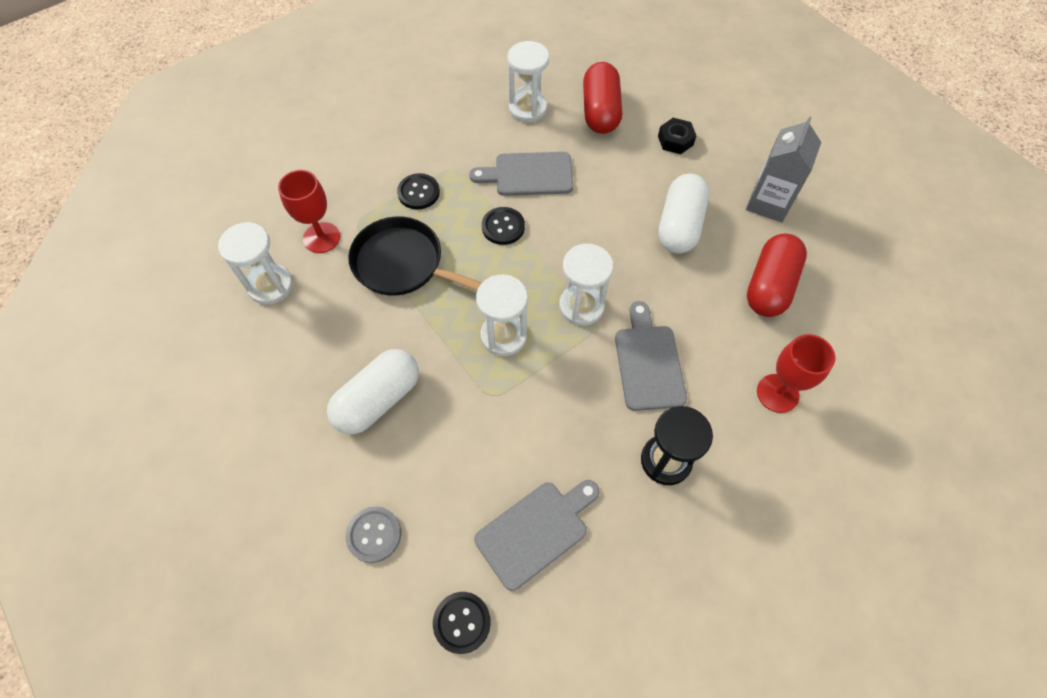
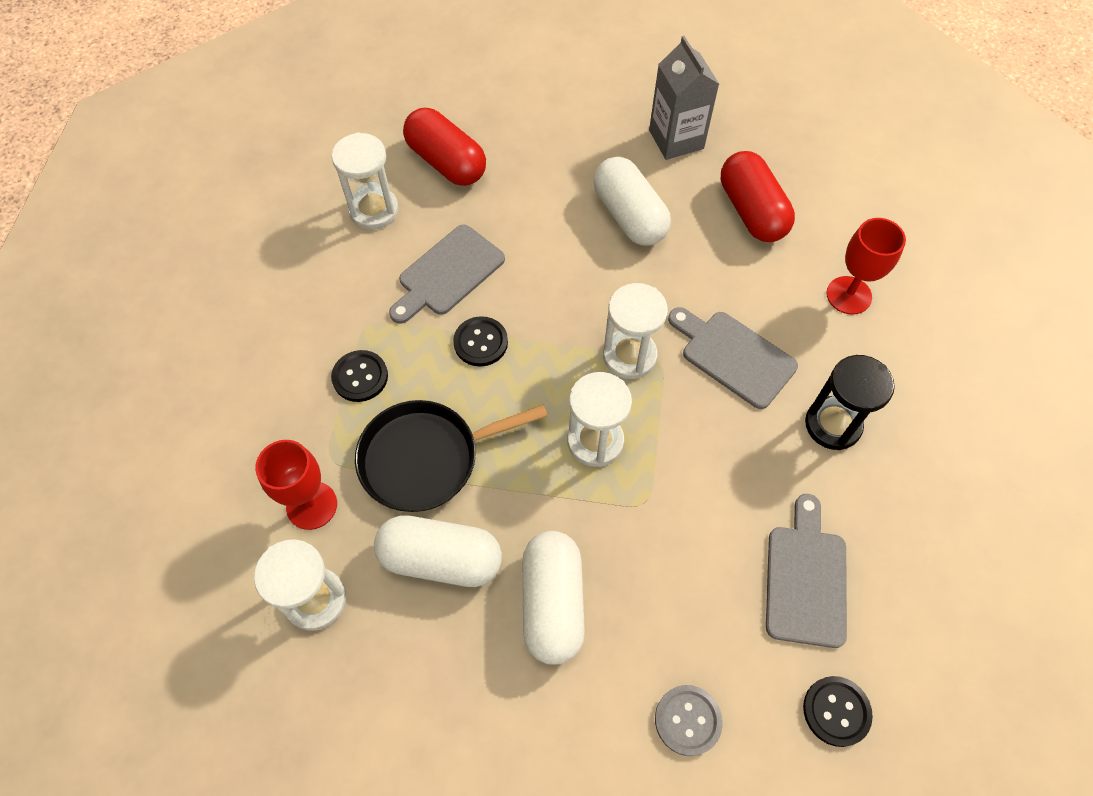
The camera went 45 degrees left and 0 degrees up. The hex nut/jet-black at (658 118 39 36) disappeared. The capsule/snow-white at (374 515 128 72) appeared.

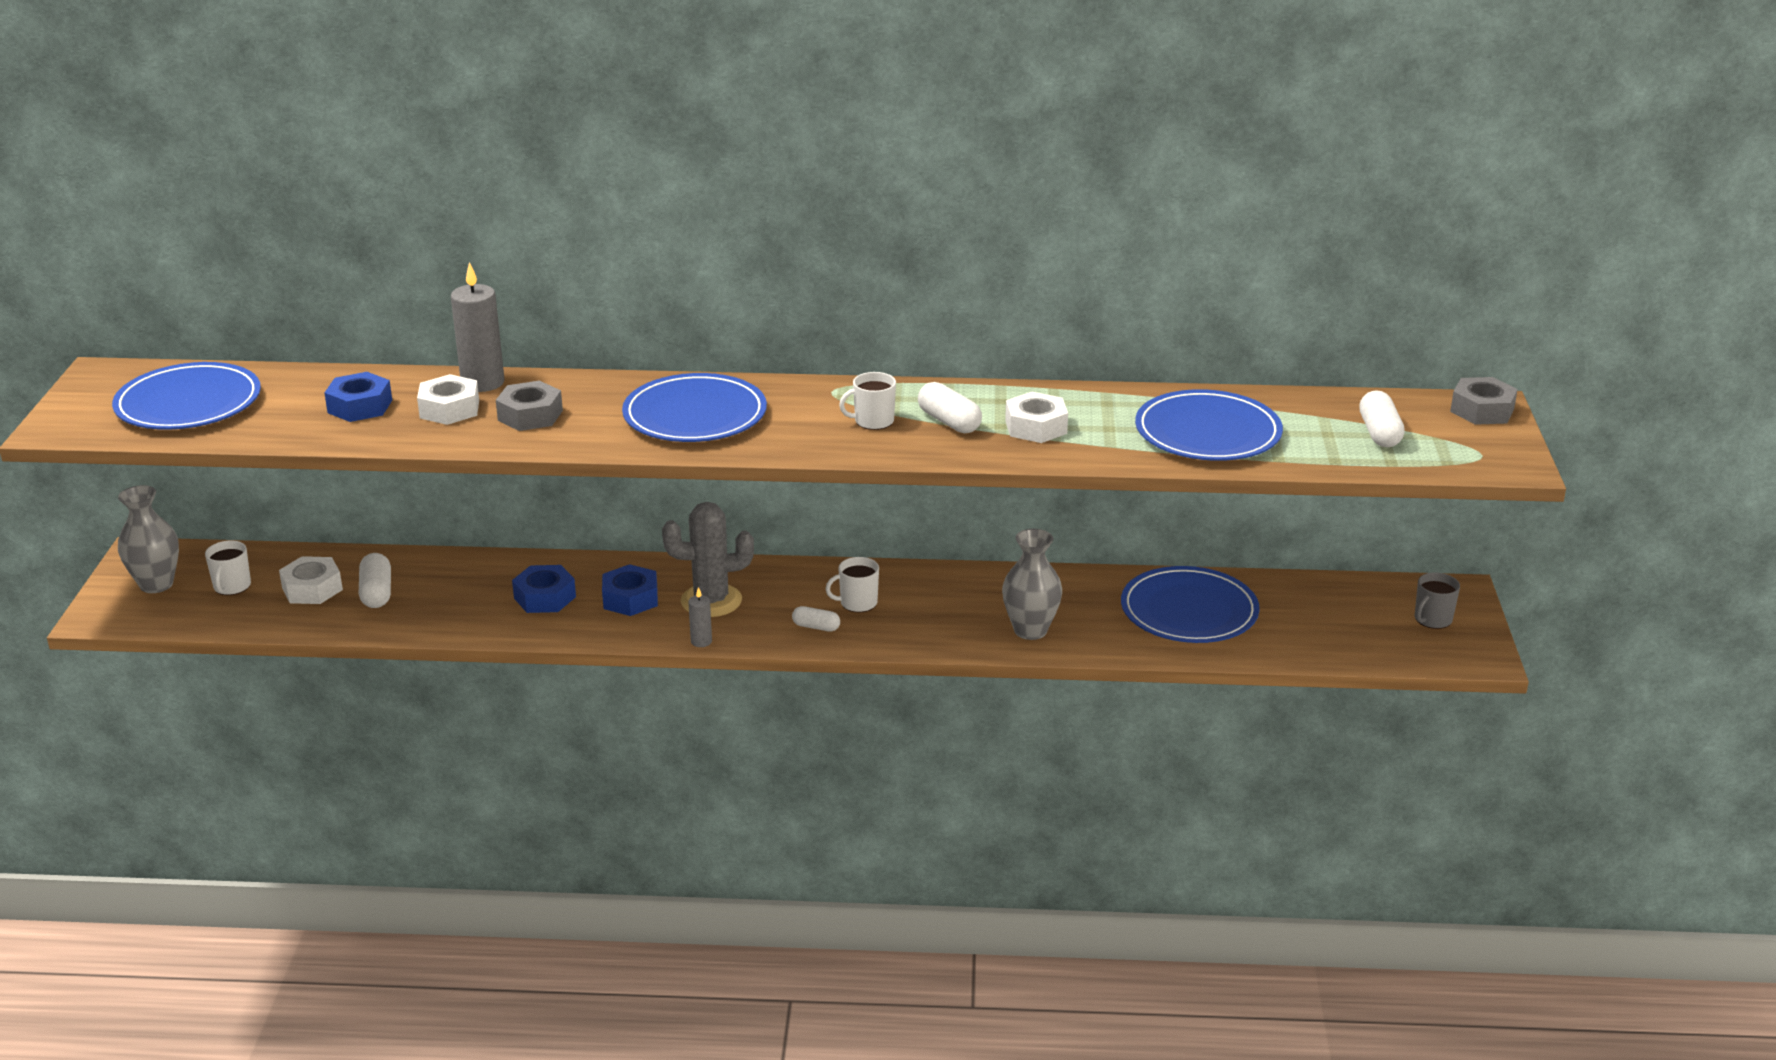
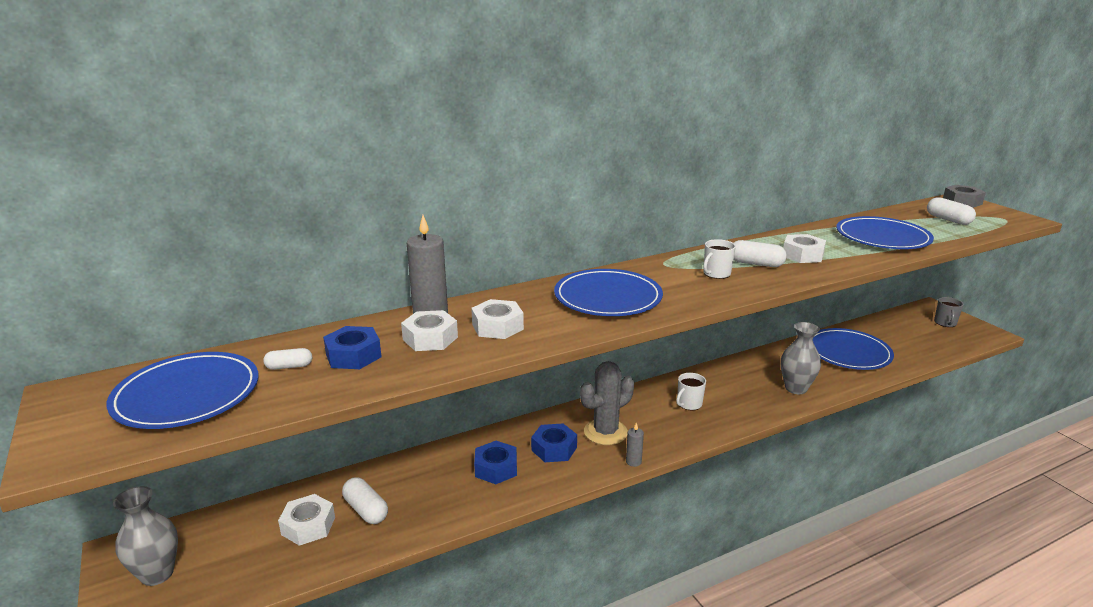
The camera went 30 degrees left and 5 degrees down. The coffee mug/snow-white at (205 540 46 55) disappeared. The hex nut/grey at (496 381 67 50) became the hex nut/snow-white at (471 299 53 40). The capsule/snow-white moved from (792 606 48 26) to (263 348 49 22).

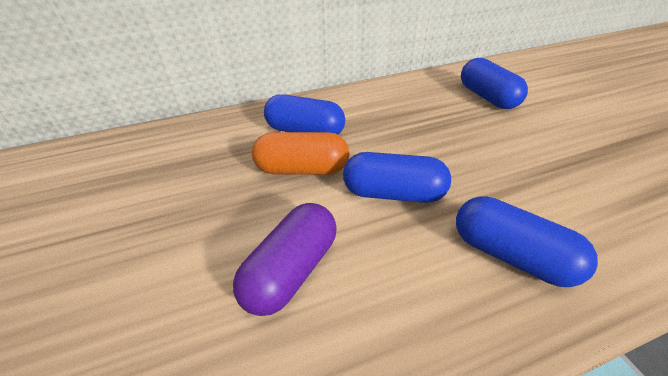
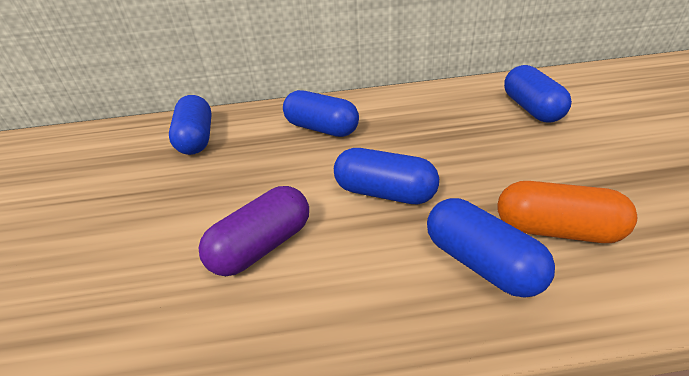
The camera went 15 degrees right and 5 degrees down. The capsule/bright orange moved from (252 132 97 43) to (498 181 139 62). The capsule/blue at (169 95 43 60) appeared.

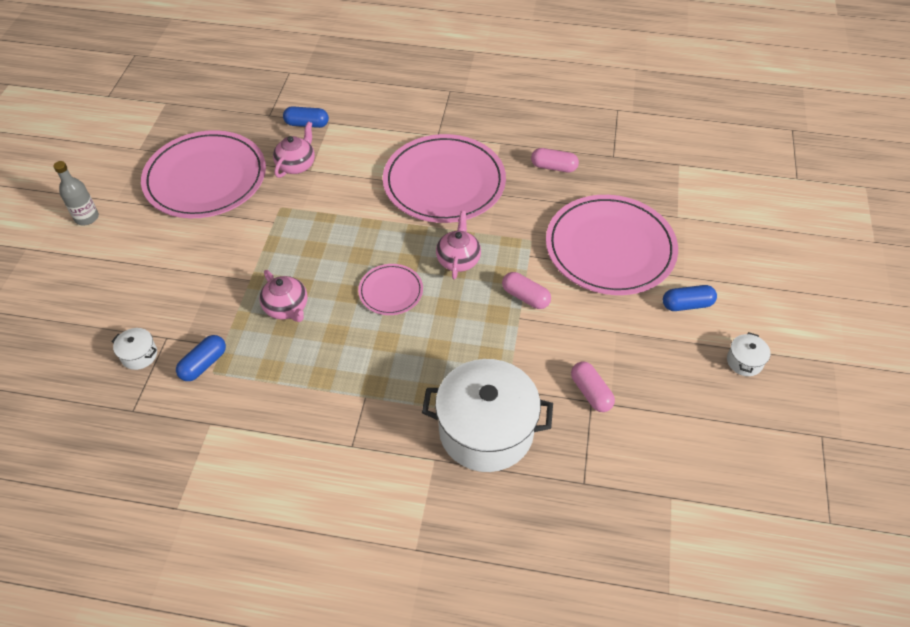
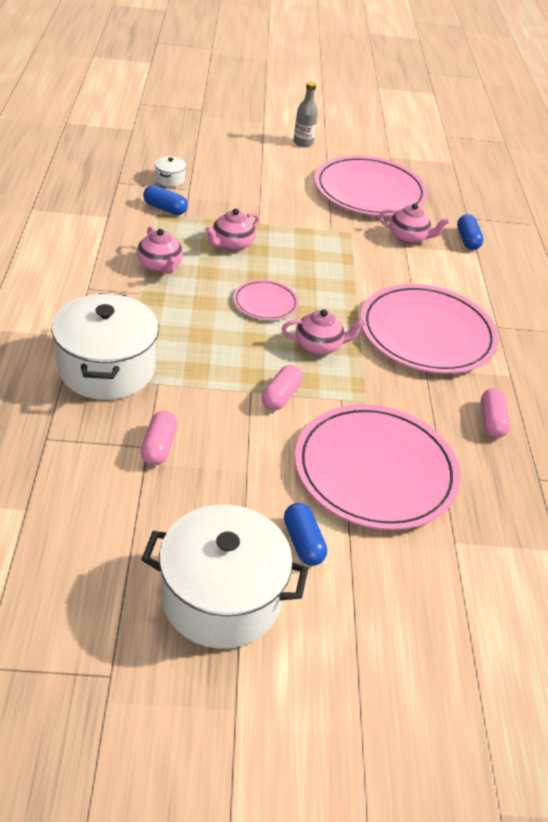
The camera went 75 degrees right and 10 degrees down. The capsule/pink at (571 361 44 51) turned 45 degrees counterclockwise. The cooking pot/snow-white at (727 332 43 44) changed to 2.48 times the size. The teapot/pink at (137 226 46 48) appeared.

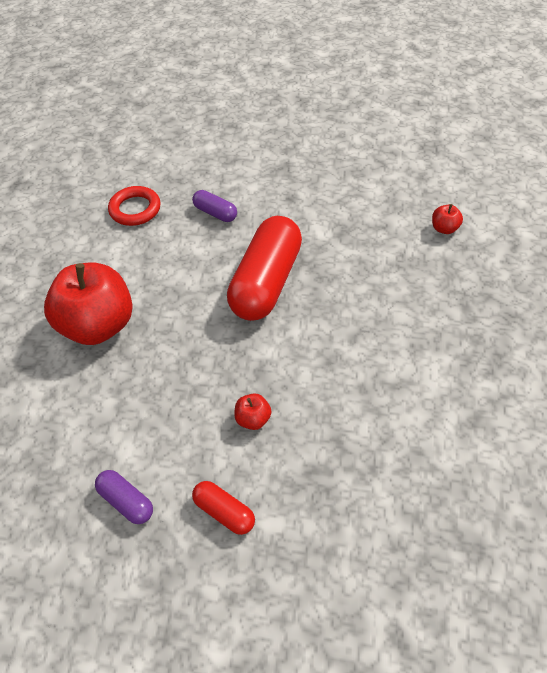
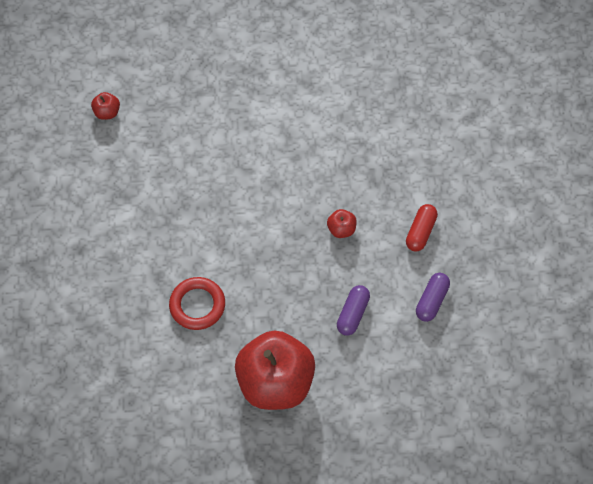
The camera went 105 degrees left and 10 degrees up. The torus/red moved from (108 186 53 40) to (169 277 56 53). The capsule/violet moved from (192 190 45 32) to (337 285 33 51). The capsule/red at (227 216 75 105) disappeared.

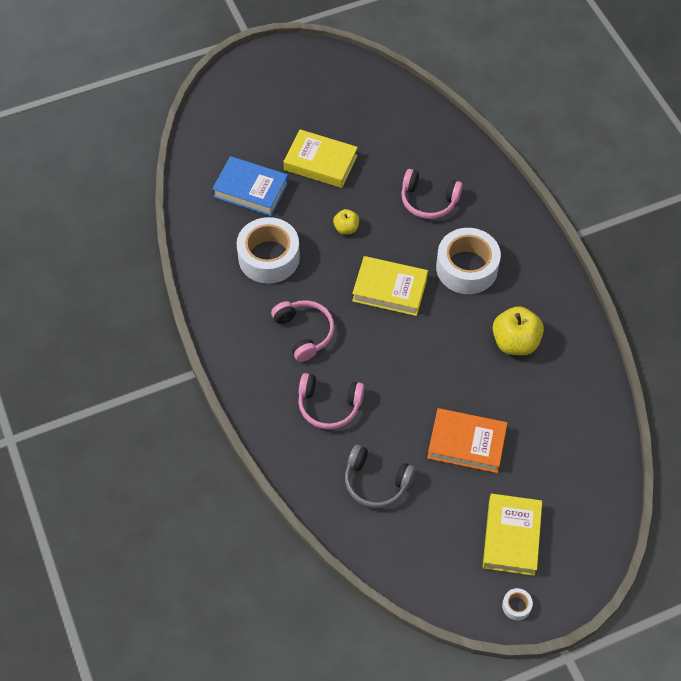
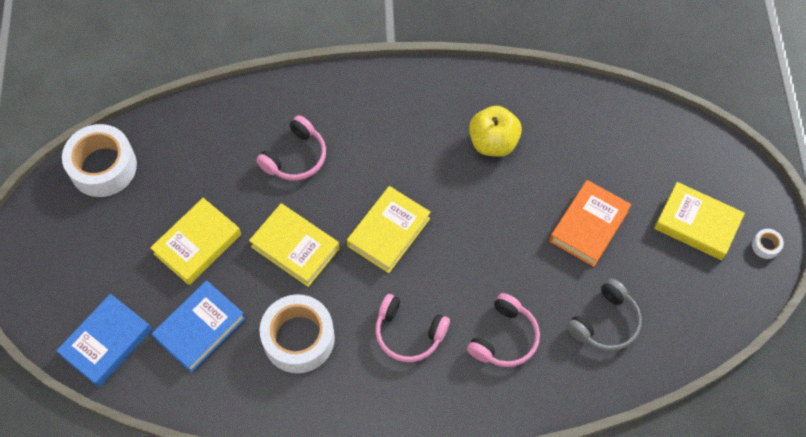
The camera went 70 degrees left and 5 degrees up. The headphones/pink at (271 300 63 62) turned 150 degrees counterclockwise. The apple/bright yellow at (333 209 26 26) was replaced by the hardback/bright yellow at (249 203 90 84). The roll of tape/snow-white moved from (436 228 65 66) to (62 124 75 73). The hardback/blue at (56 294 96 93) appeared.

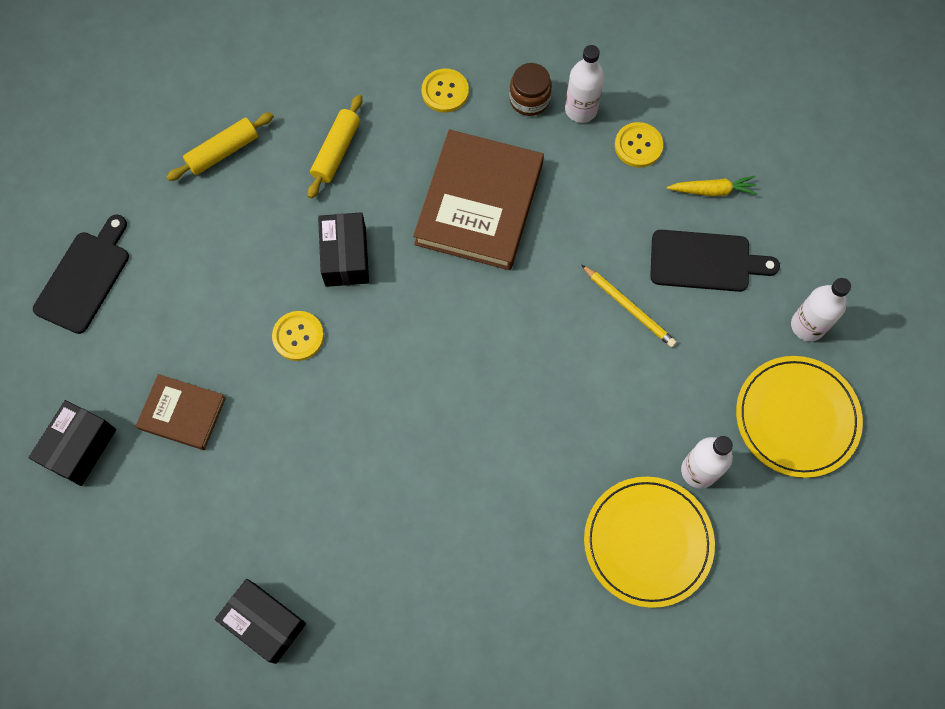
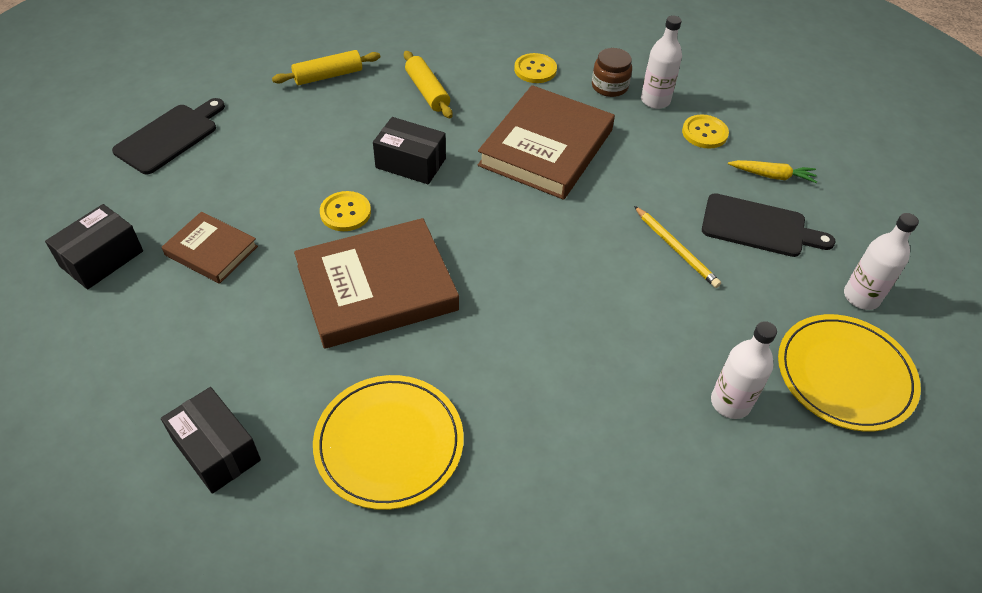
The camera went 10 degrees right and 20 degrees down. The dough roller/bright yellow at (308 95 54 104) turned 60 degrees counterclockwise. The box/jet-black at (318 212 51 75) turned 75 degrees counterclockwise. The flat dish/bright yellow moved from (584 477 131 131) to (313 375 151 135). The hardback/russet at (294 218 165 131) appeared.

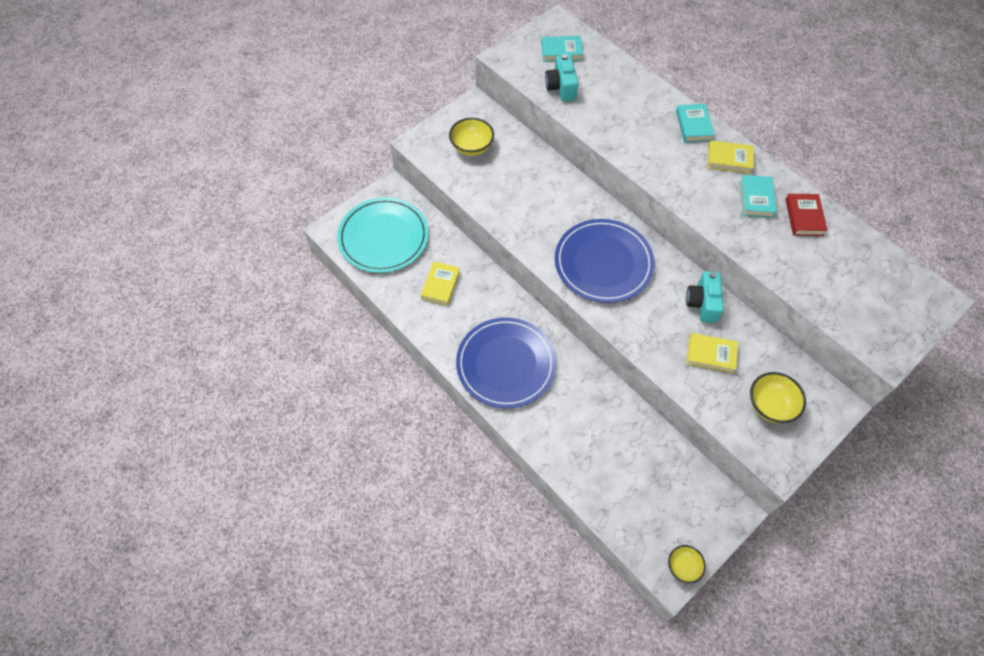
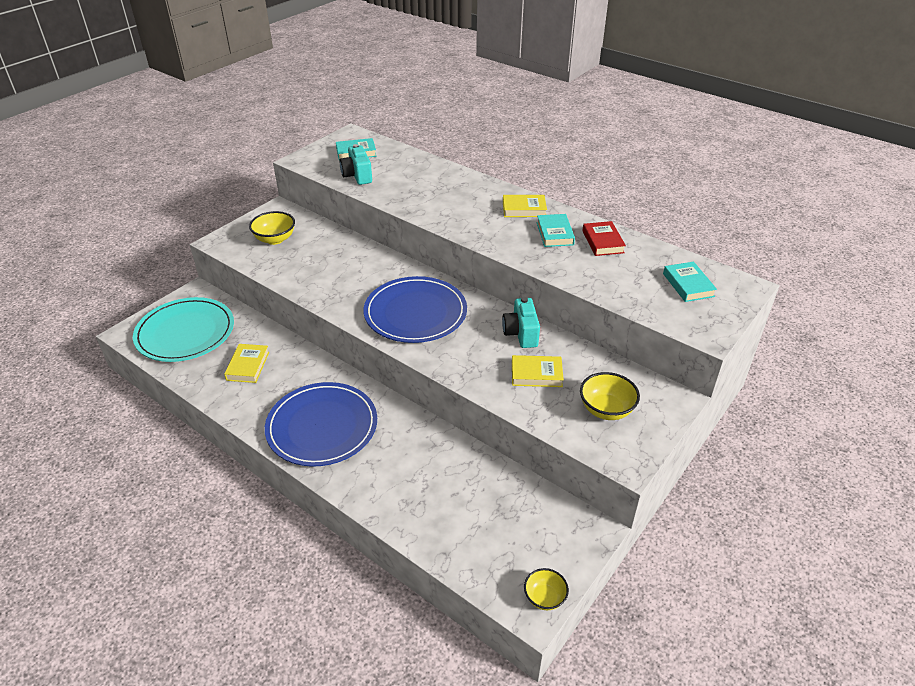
The camera went 10 degrees left and 20 degrees down. The hardback/aqua moved from (676 104 39 39) to (663 261 54 41).

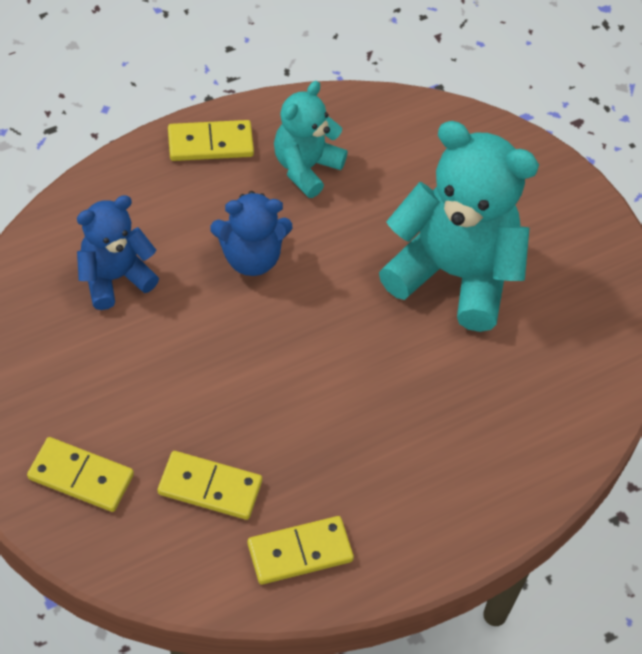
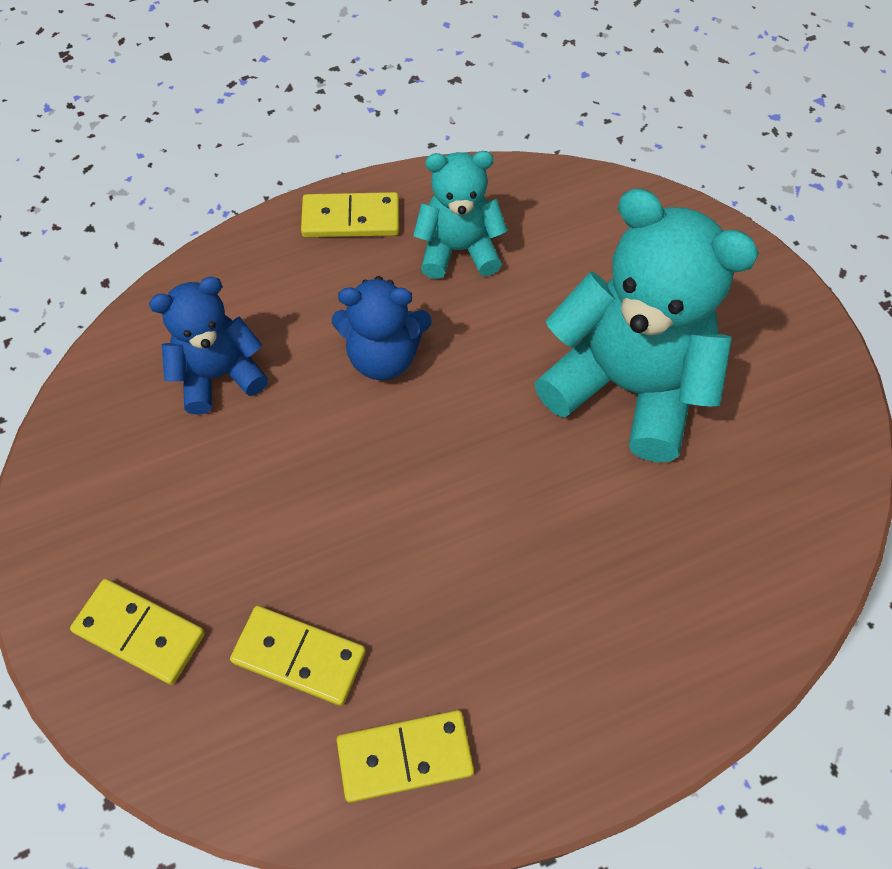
The camera went 10 degrees right and 5 degrees up. The teddy bear/aqua at (274 81 74 117) turned 45 degrees clockwise.

